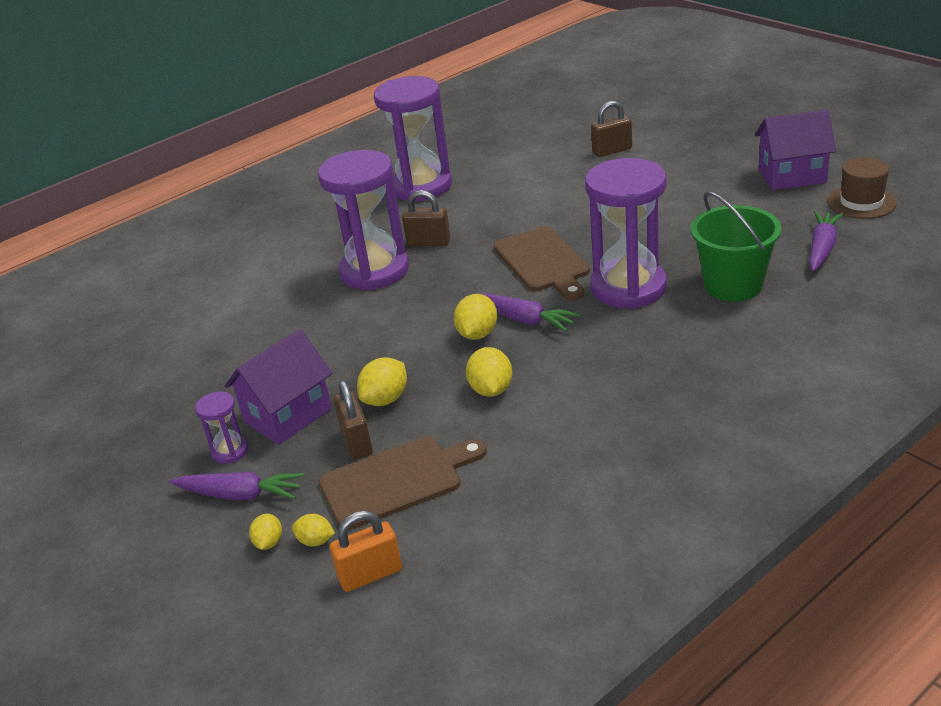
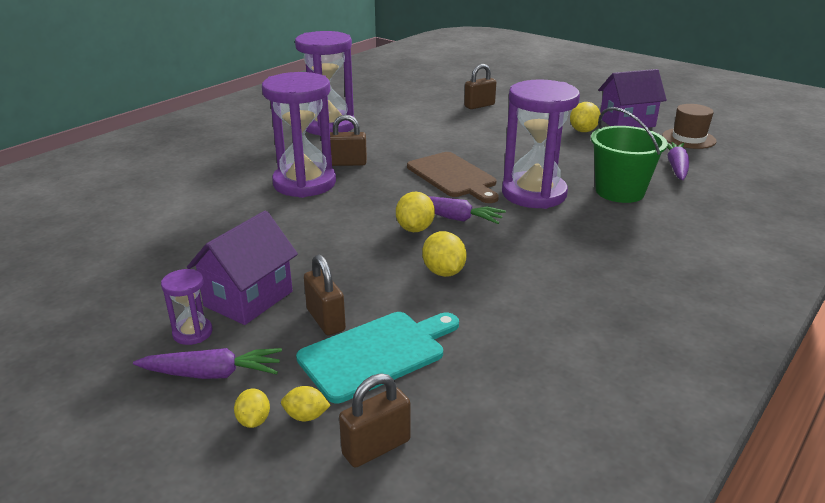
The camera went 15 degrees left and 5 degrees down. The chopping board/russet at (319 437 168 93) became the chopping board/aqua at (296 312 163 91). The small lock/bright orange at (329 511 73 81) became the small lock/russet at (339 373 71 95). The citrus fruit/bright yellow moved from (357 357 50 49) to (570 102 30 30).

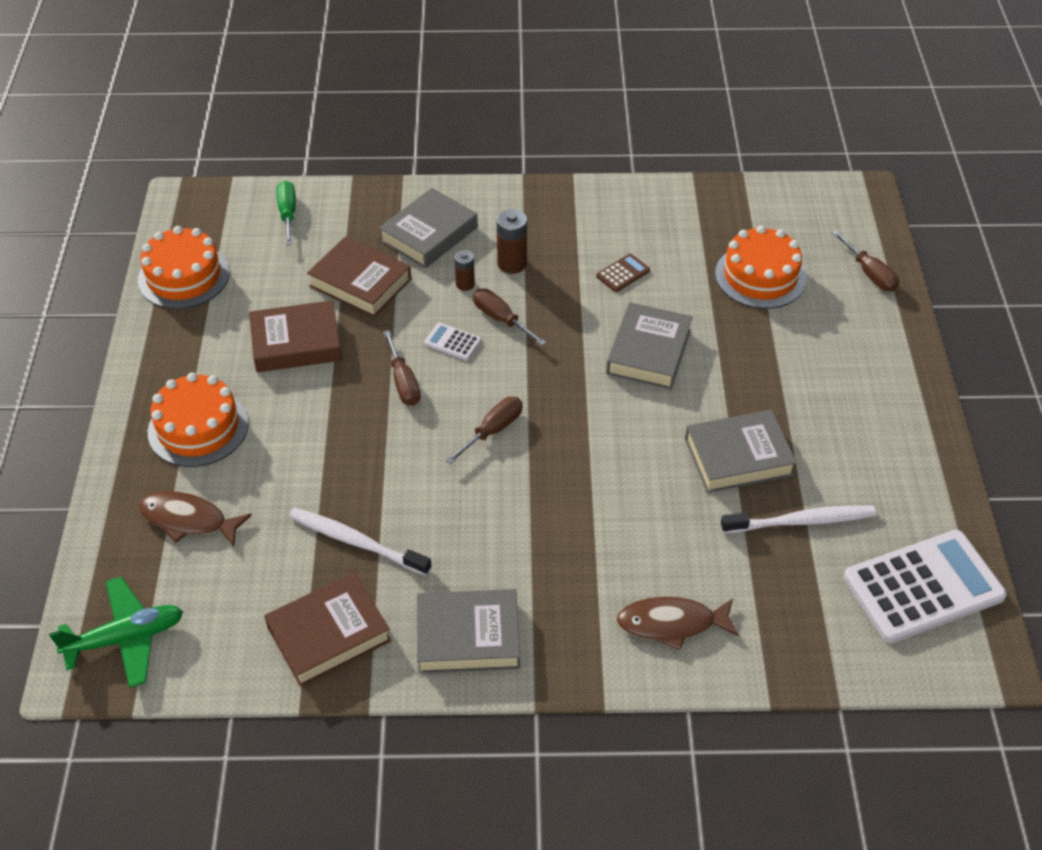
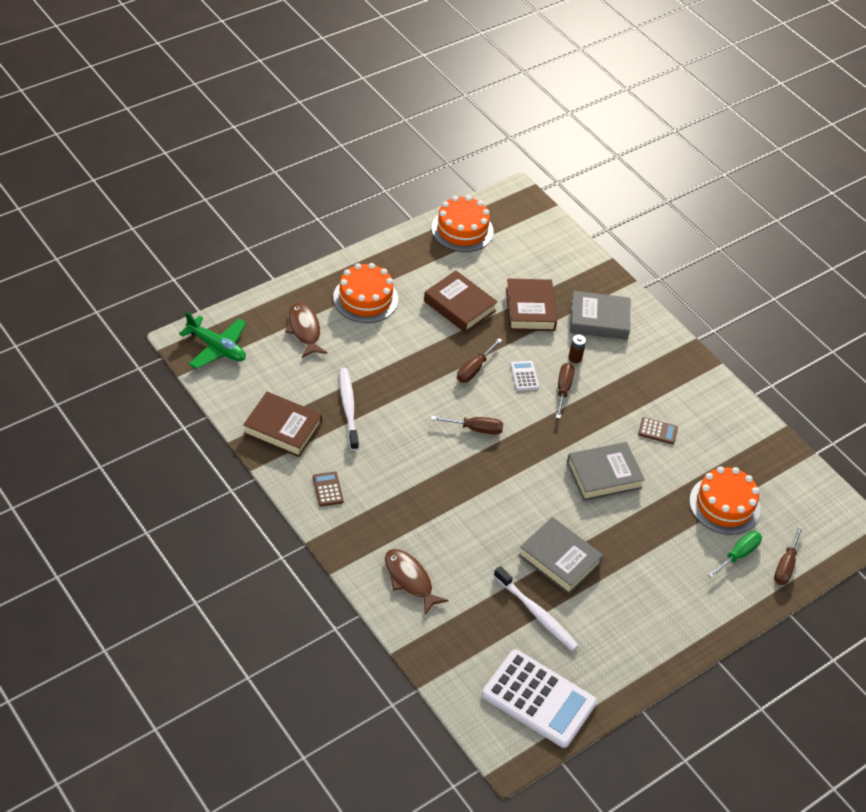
The camera went 50 degrees right and 0 degrees up. The screwdriver/emerald moved from (277 181 19 64) to (708 531 54 47). The hardback/grey at (417 589 103 85) was replaced by the calculator/russet at (313 472 30 35). The power cell/russet at (497 209 30 65) disappeared.

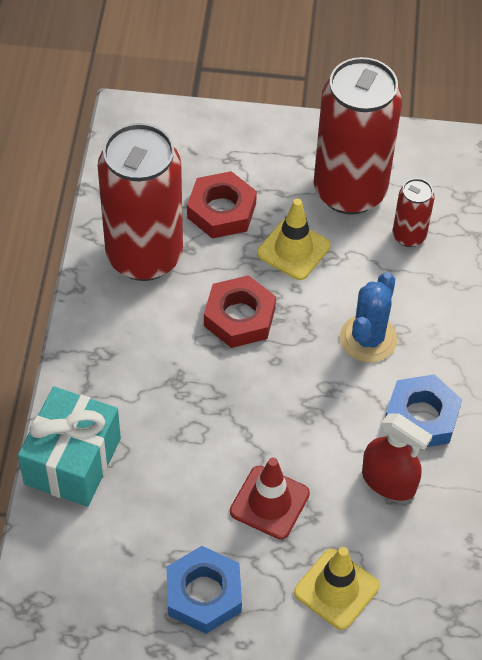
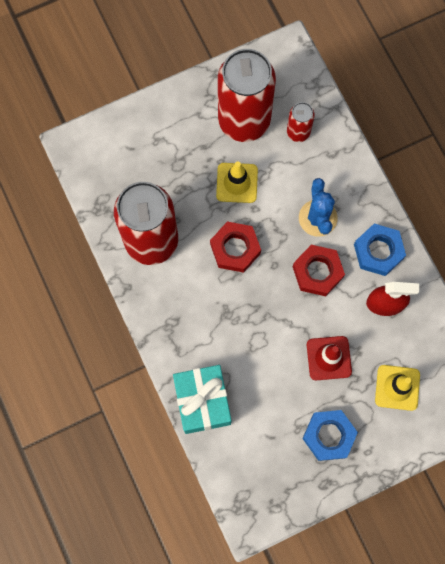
The camera went 30 degrees left and 20 degrees up. The hex nut/red moved from (187 171 70 68) to (293 245 52 51).

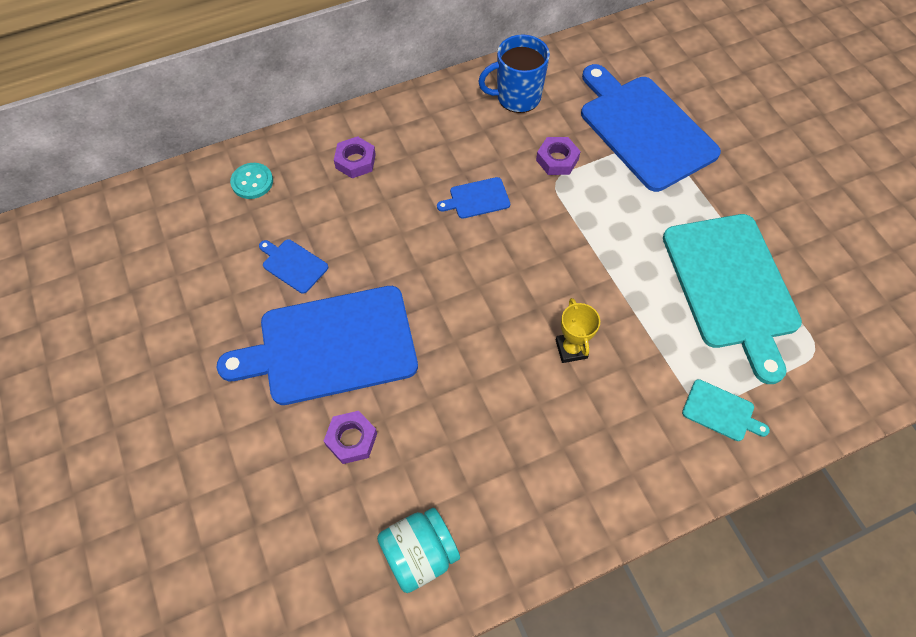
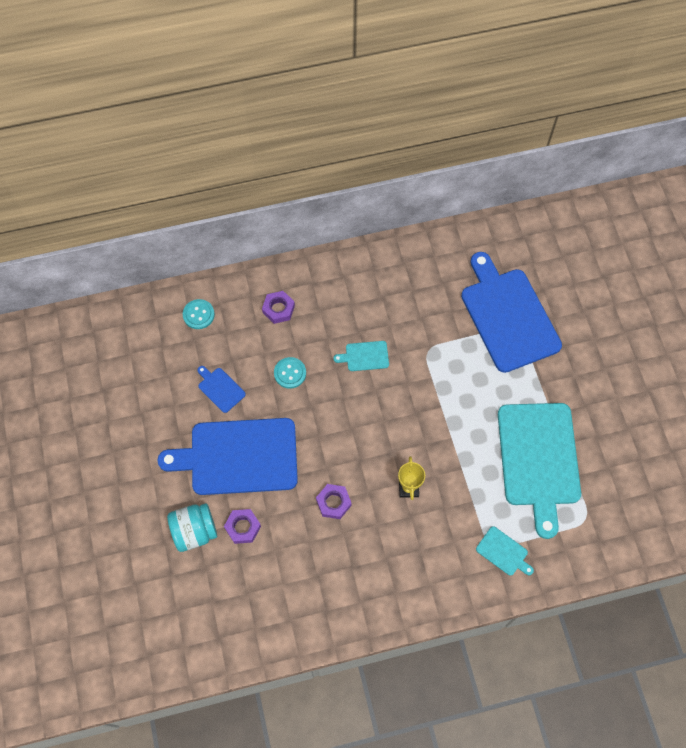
The camera went 10 degrees right and 5 degrees up. The jam jar/aqua moved from (377 508 83 85) to (167 503 50 49). The chopping board/blue at (437 177 73 42) became the chopping board/aqua at (333 341 56 30). The coffee mug/blue at (478 34 72 79) disappeared. The hex nut/violet moved from (536 137 45 38) to (316 484 36 35). The shirt button/aqua at (274 357 32 32) appeared.

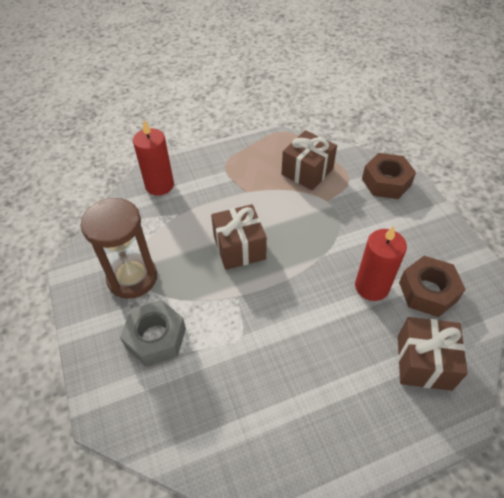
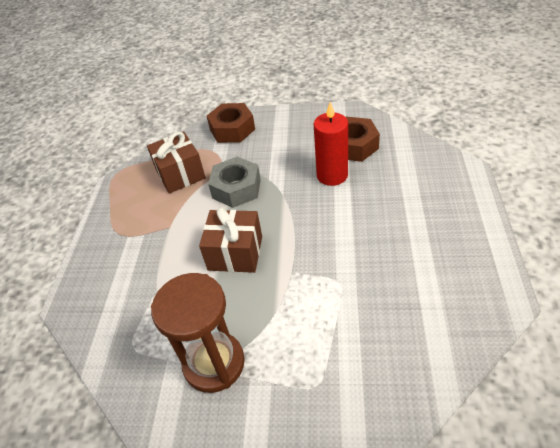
The camera went 60 degrees left and 5 degrees down. The hex nut/grey moved from (120 300 66 67) to (208 157 53 51). The pillar candle/red at (133 120 41 76) disappeared. The gift/russet at (398 317 70 74) disappeared.

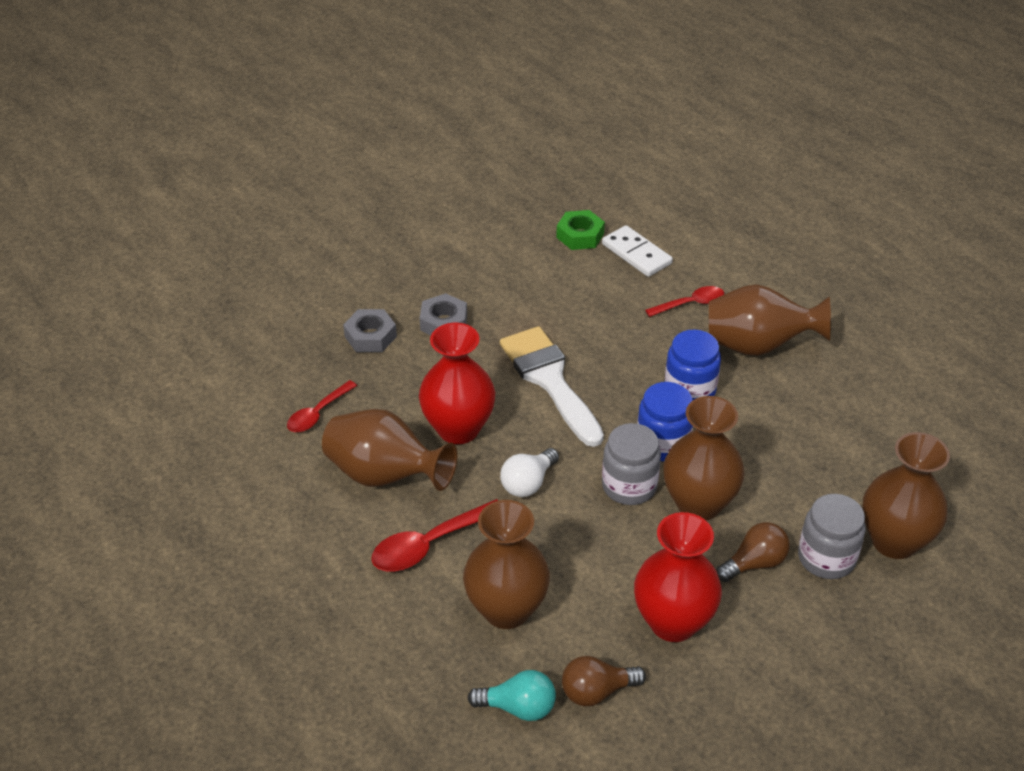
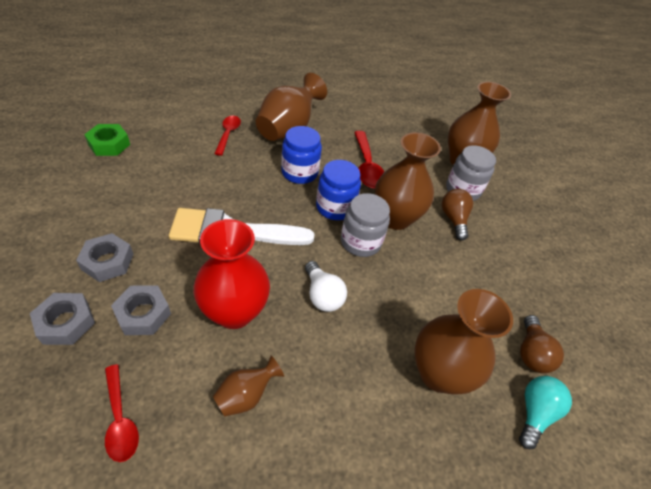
The camera went 70 degrees left and 5 degrees up. The flower vase/russet at (322 409 136 82) changed to 0.51 times the size. The spoon/red moved from (371 499 128 73) to (354 131 30 58). The domino piece/snow-white at (602 225 71 52) disappeared. The flower vase/red at (634 512 88 130) disappeared. The hex nut/grey at (111 285 60 50) appeared.

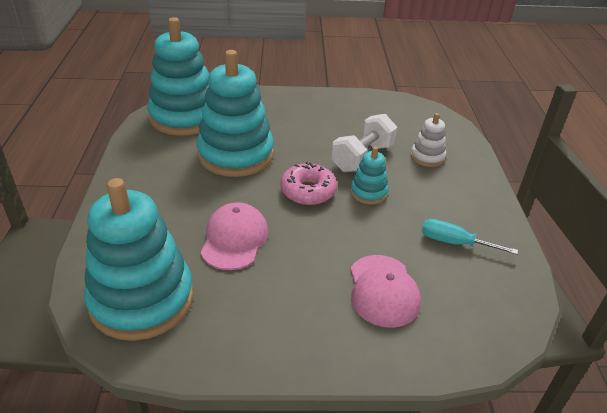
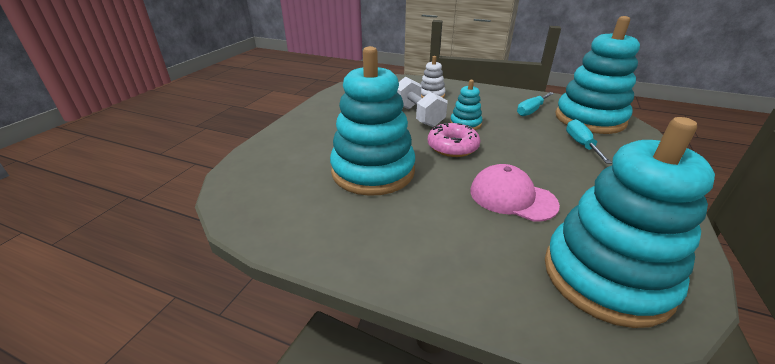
The camera went 65 degrees left and 5 degrees down. The ring stacker/aqua moved from (147 17 62 119) to (555 16 85 118). The cap/pink at (351 255 70 73) was replaced by the screwdriver/aqua at (566 119 46 45).

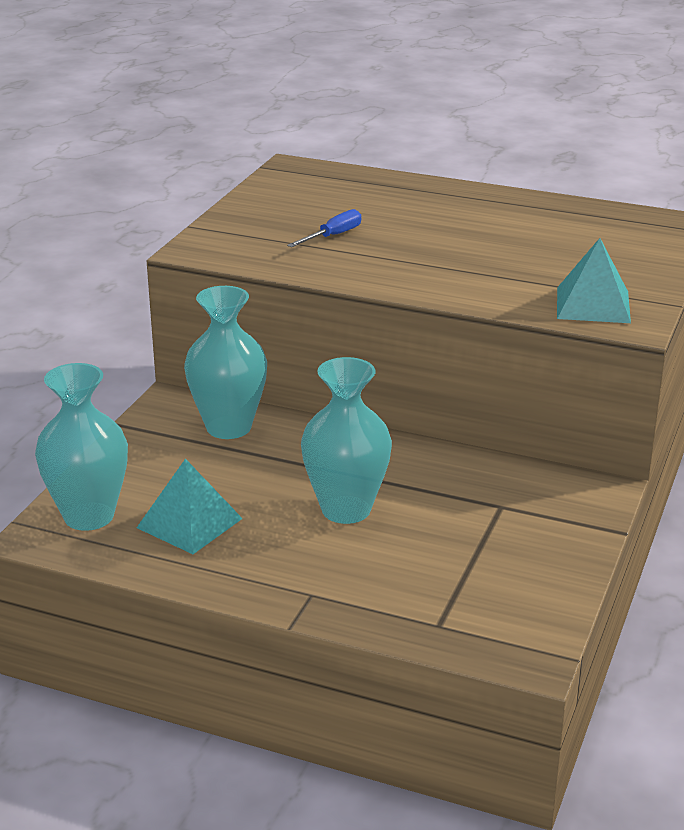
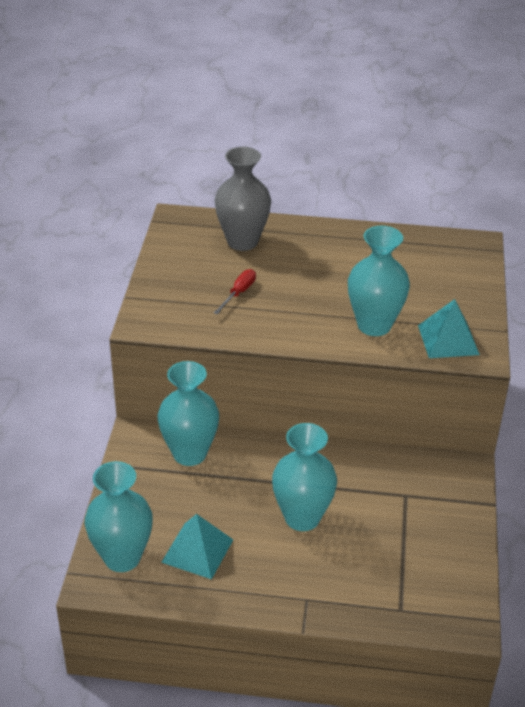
The camera went 15 degrees left and 10 degrees up. The screwdriver/blue at (287 209 74 38) became the screwdriver/red at (214 269 42 45). The flower vase/grey at (214 147 57 104) appeared. The flower vase/aqua at (348 226 62 110) appeared.

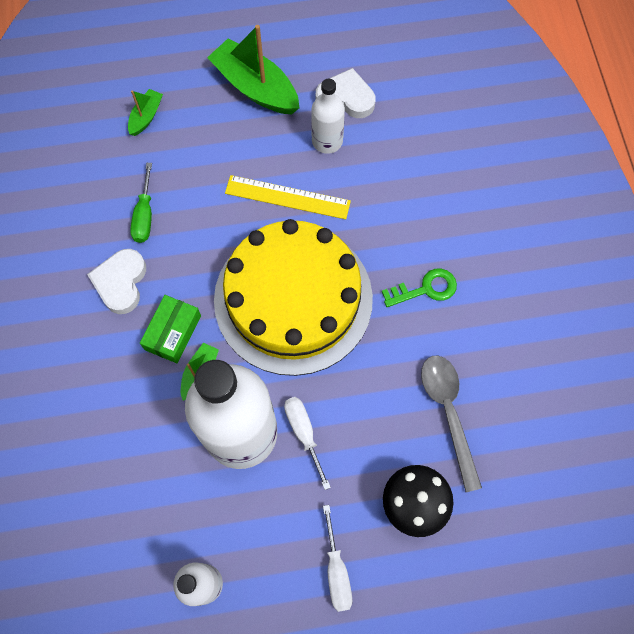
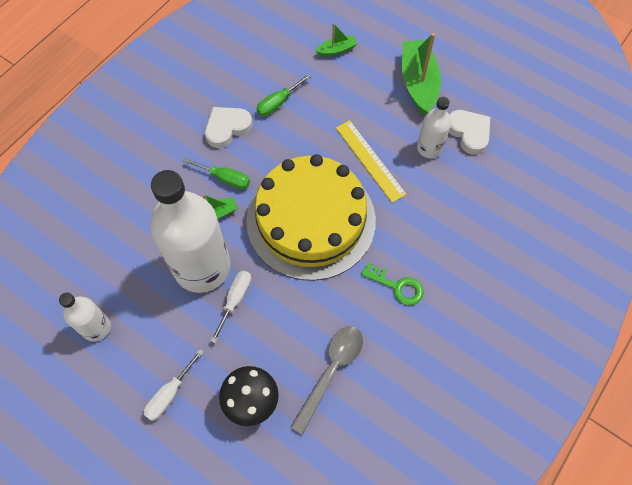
The camera went 45 degrees right and 5 degrees down. The box/emerald at (140 295 61 68) was replaced by the screwdriver/emerald at (183 158 67 31).

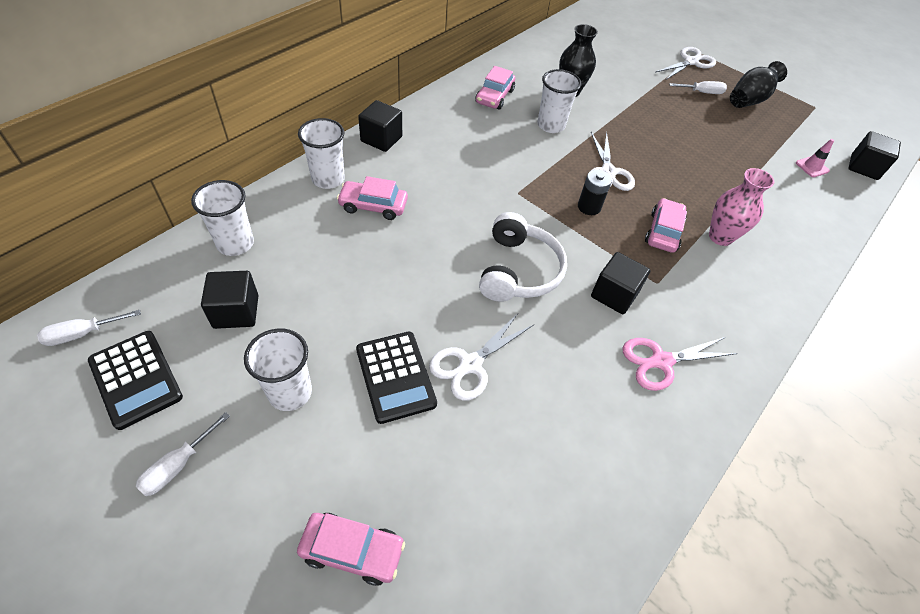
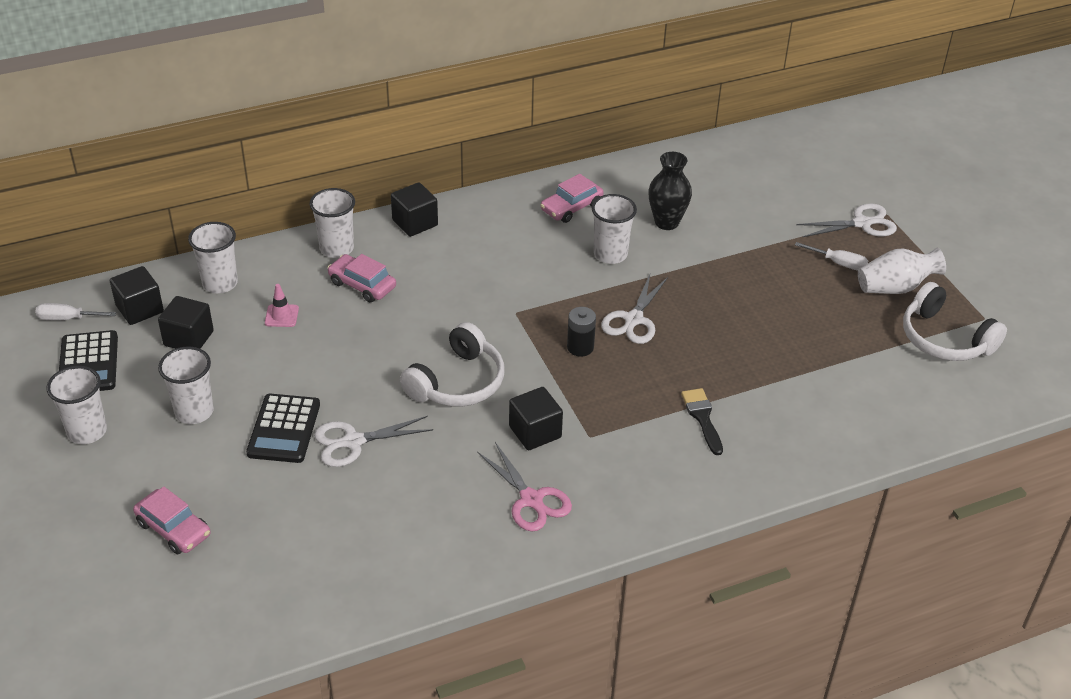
The camera went 30 degrees right and 10 degrees down. The screwdriver/snow-white at (135 412 95 84) was replaced by the beaker/snow-white at (47 366 60 78). The pair of scissors/pink at (623 337 115 54) turned 135 degrees counterclockwise. The automobile/pink at (645 198 42 55) disappeared. The flower vase/pink at (709 168 65 78) was replaced by the paint brush/jet-black at (681 388 42 67). The flower vase/jet-black at (730 61 57 47) became the flower vase/snow-white at (858 248 88 46). The safety cone/pink moved from (796 139 38 38) to (265 284 34 43). The block/jet-black moved from (848 131 53 49) to (110 266 54 59). The headphones/snow-white at (903 282 104 79) appeared.

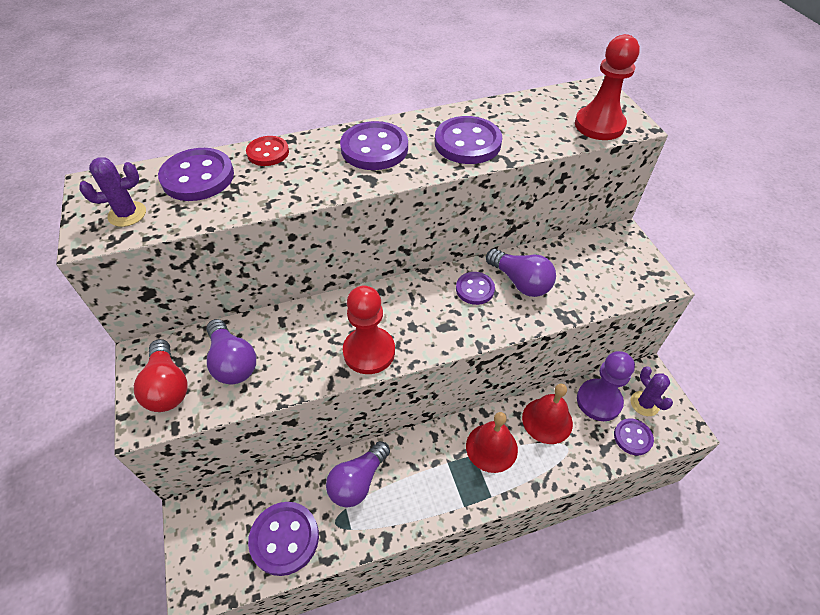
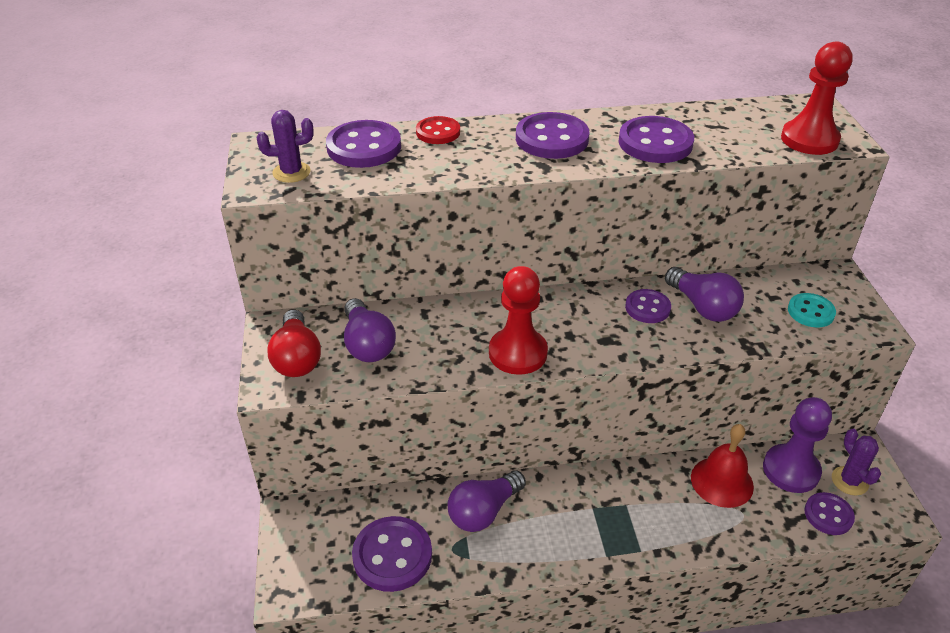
The camera went 10 degrees right and 10 degrees down. The bell/red at (466 412 52 61) disappeared. The shirt button/aqua at (788 293 48 35) appeared.

